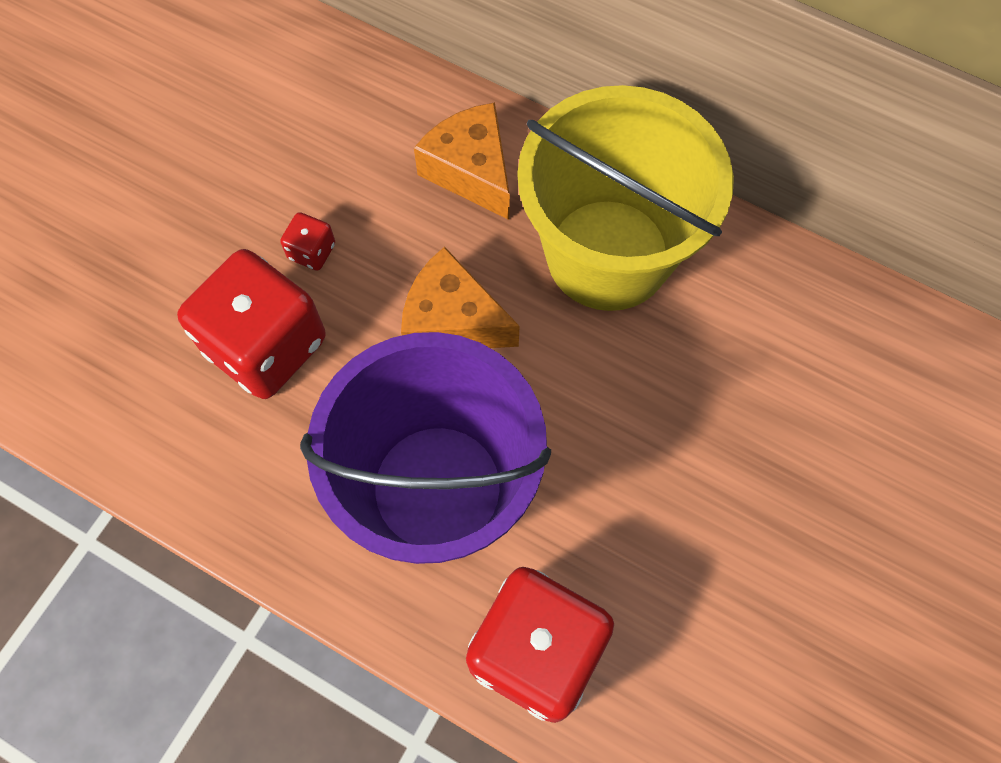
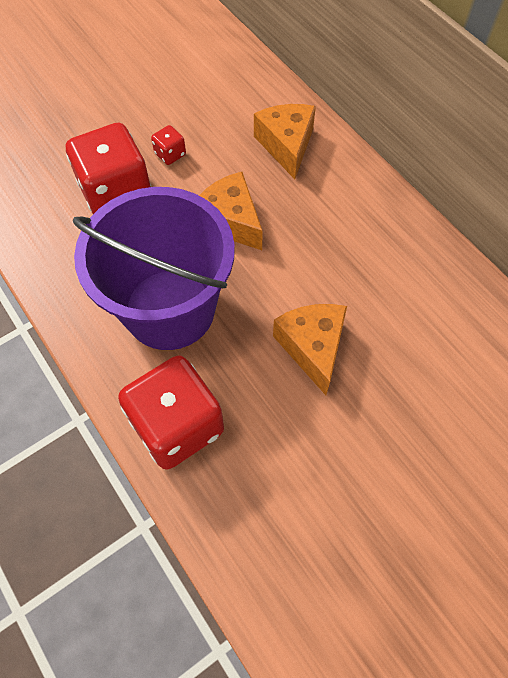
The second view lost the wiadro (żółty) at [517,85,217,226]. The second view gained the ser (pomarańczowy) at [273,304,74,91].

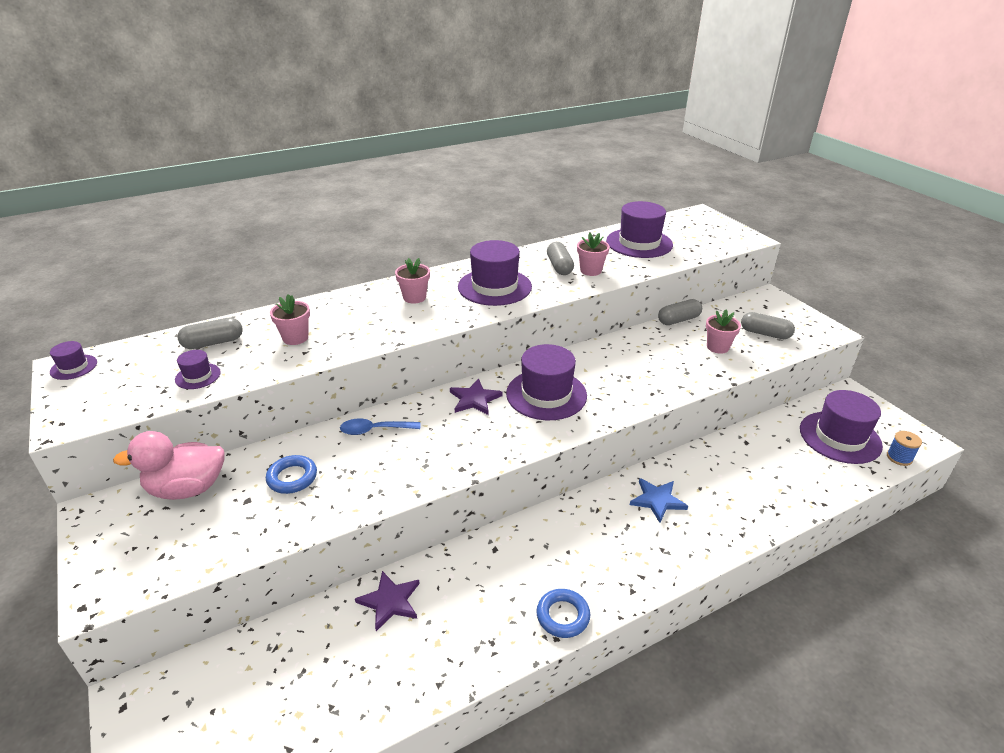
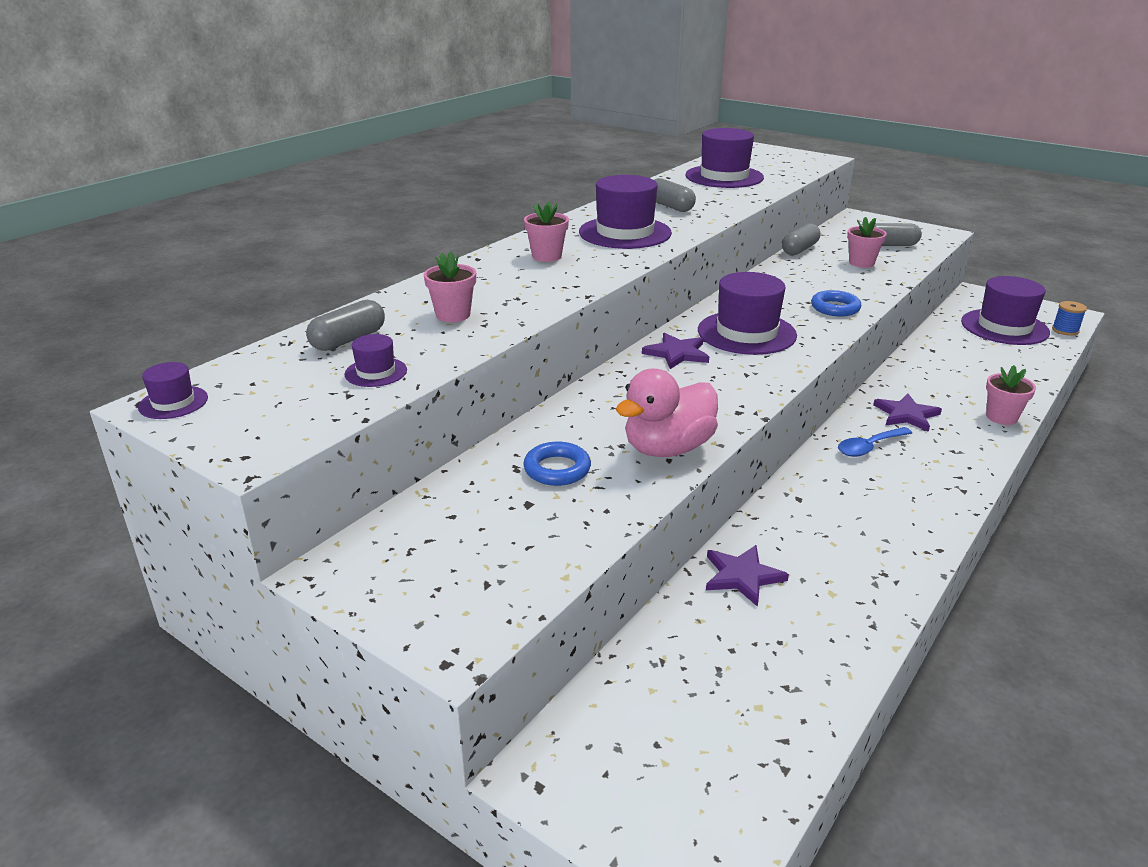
The kaczka (różowy) ended up elsewhere, having gone from [113,431,112,69] to [616,369,102,88]. The łyżka (niebieski) ended up elsewhere, having gone from [340,418,80,17] to [838,427,74,30]. The pierścień (niebieski) ended up elsewhere, having gone from [536,589,54,49] to [811,290,50,26]. The doniczka (różowy) ended up elsewhere, having gone from [577,233,33,43] to [986,365,50,60]. What was the gwiazda (niebieski) at [630,478,58,45] turned into the gwiazda (fioletowy) at [873,394,69,38].

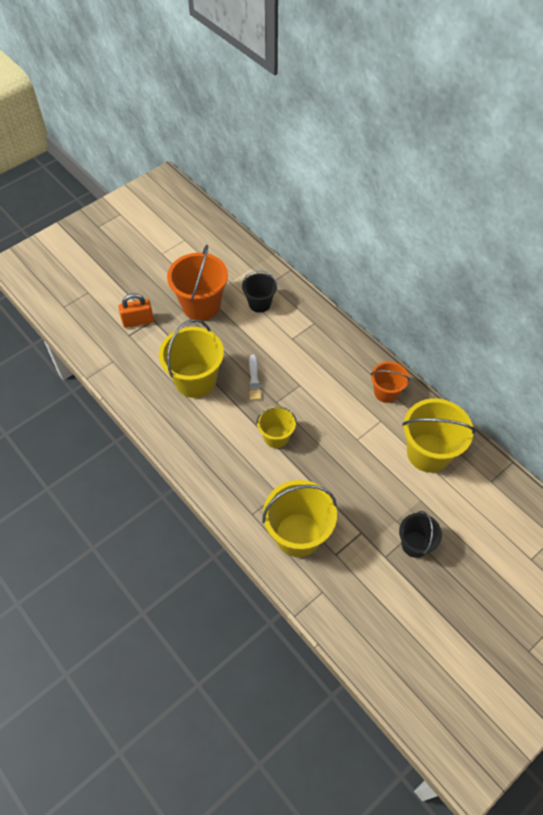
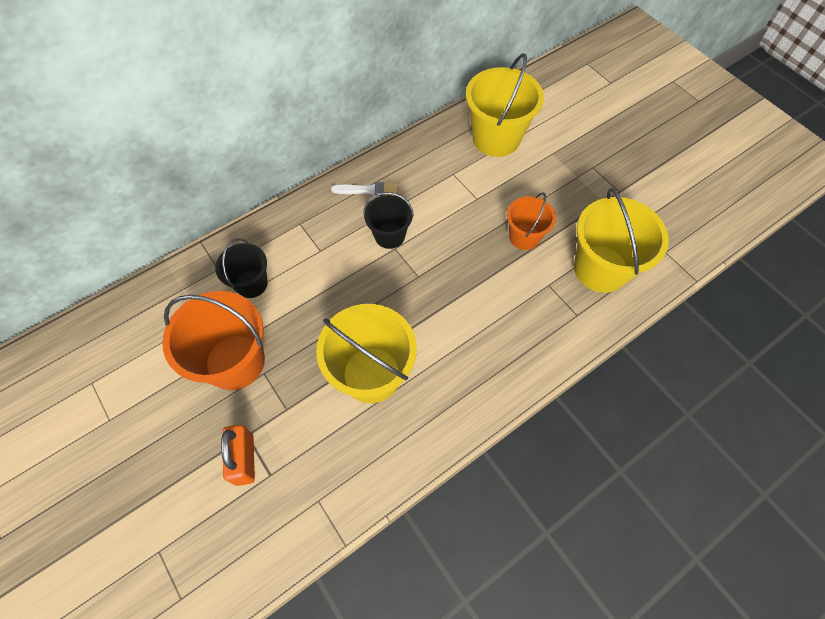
The second view lost the wiadro (żółty) at [256,406,41,42]. The pędzel (biały) ended up elsewhere, having gone from [249,354,12,46] to [331,182,66,14]. The wiadro (pomarańczowy) ended up elsewhere, having gone from [371,361,39,42] to [507,192,49,58]. The wiadro (czarny) ended up elsewhere, having gone from [399,511,43,47] to [363,192,51,57].

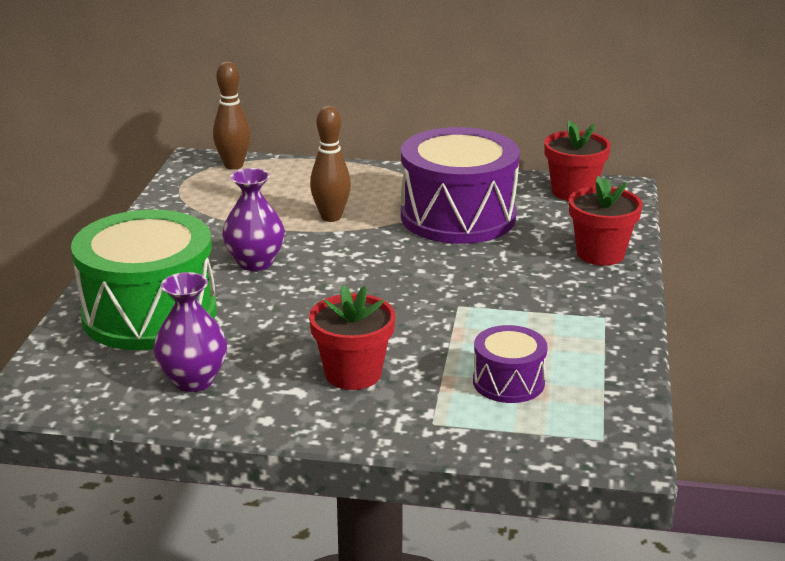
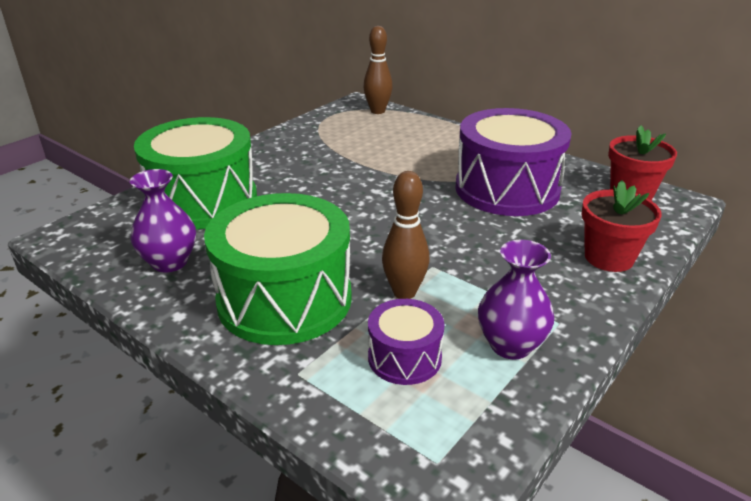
The wazon (fioletowy) ended up elsewhere, having gone from [222,168,63,103] to [478,240,76,120]. The kręgiel (brązowy) ended up elsewhere, having gone from [310,106,41,116] to [382,171,48,128]. Where the doniczka (czerwony) stood at [309,285,87,105], the bęben (zielony) came to stand at [204,193,148,152].

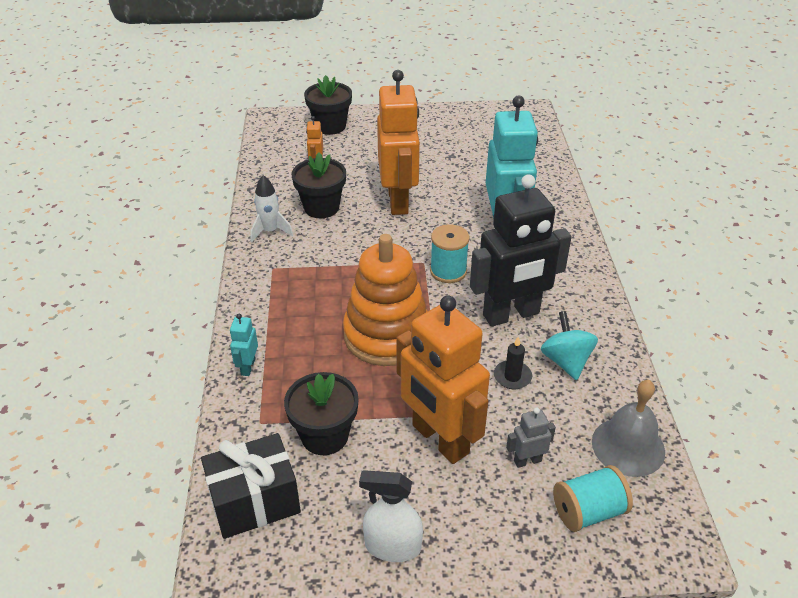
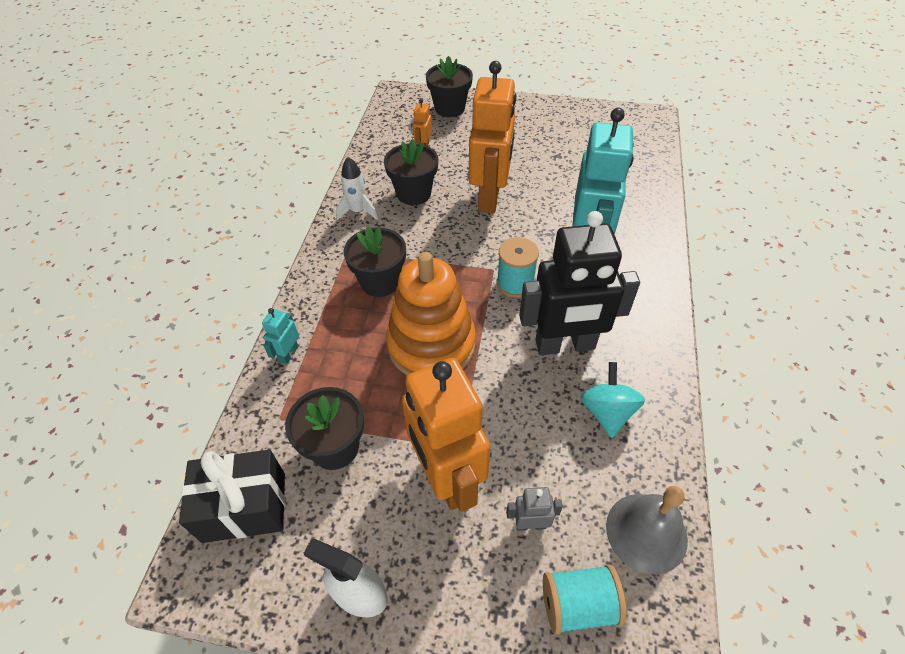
The second view lost the świeca (czarny) at [494,337,38,52]. The second view gained the doniczka (czarny) at [344,227,62,70].

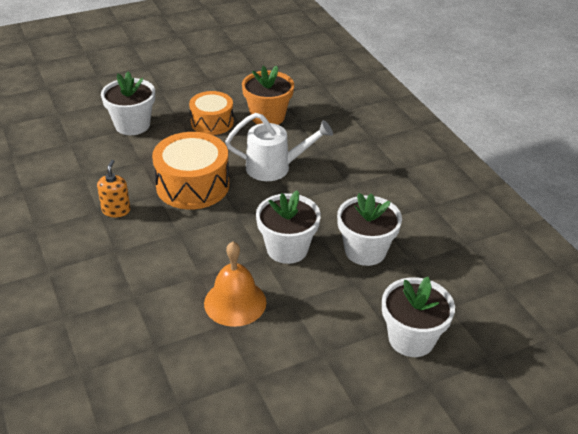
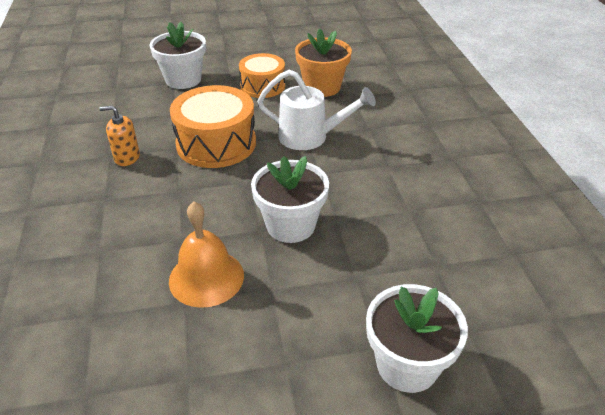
The second view lost the doniczka (biały) at [337,193,65,73]. The dozownik mydła (pomarańczowy) at [97,160,33,57] ended up facing another way, 105 degrees counterclockwise from before.

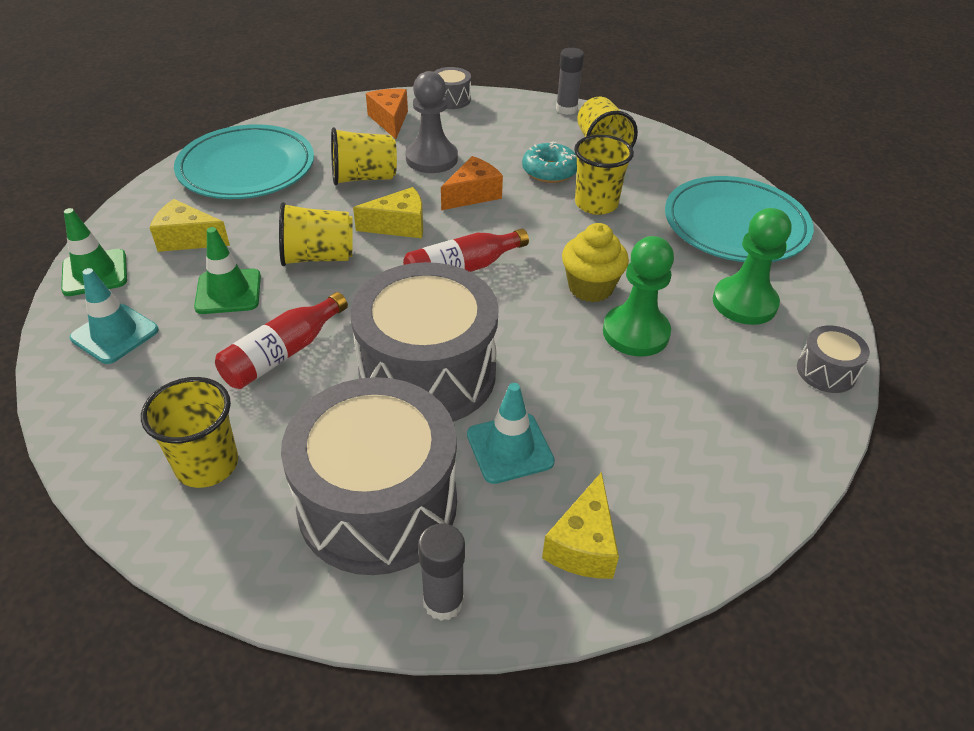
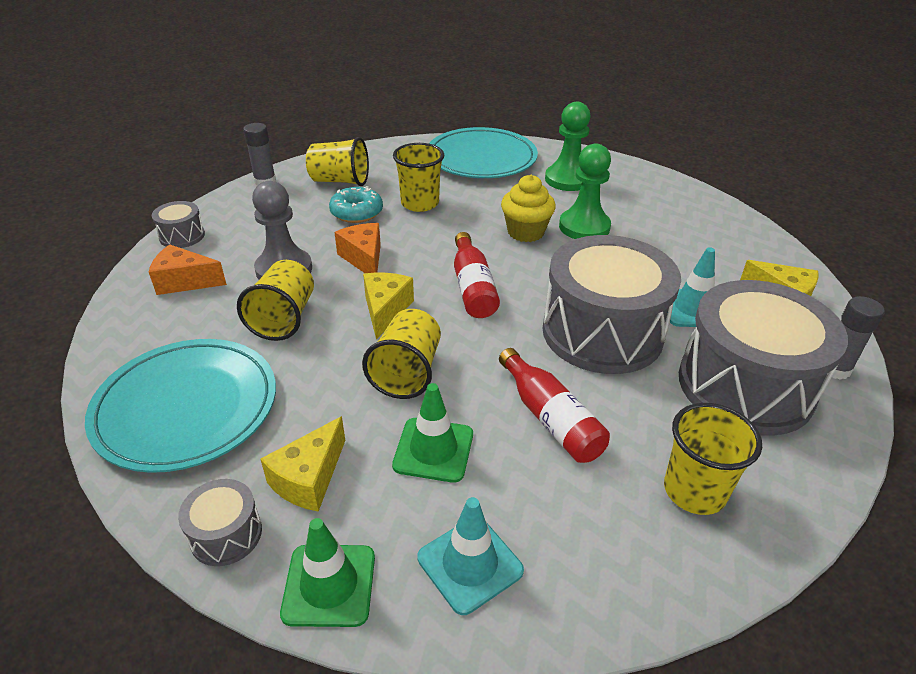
The bęben (szary) ended up elsewhere, having gone from [797,325,73,68] to [178,479,84,87].

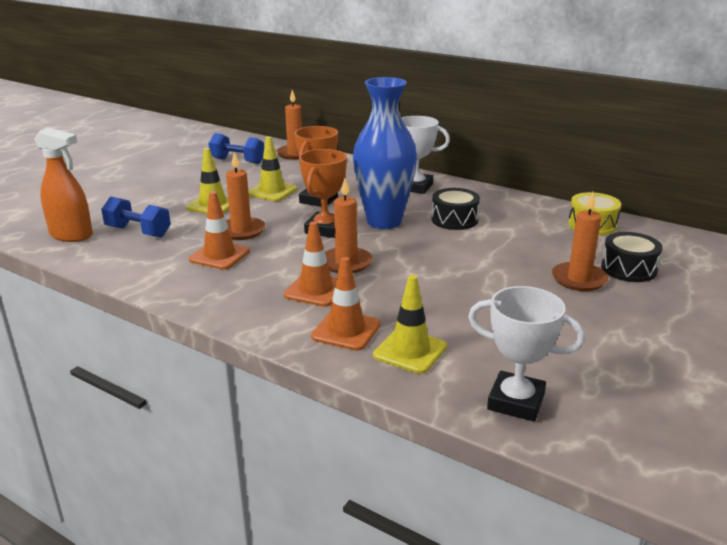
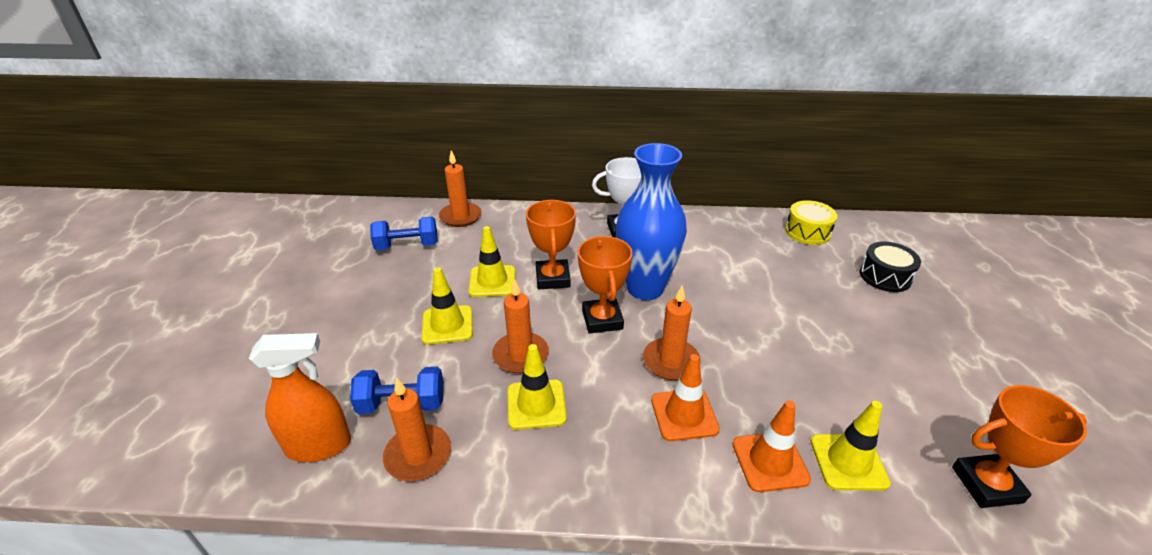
The second view lost the bęben (czarny) at [431,188,49,42]. The świeca (pomarańczowy) ended up elsewhere, having gone from [552,192,56,99] to [383,377,68,104]. What was the pachołek (pomarańczowy) at [189,192,61,78] turned into the pachołek (żółty) at [508,344,59,86]. What was the puchar (biały) at [468,286,117,135] turned into the puchar (pomarańczowy) at [952,385,135,123].

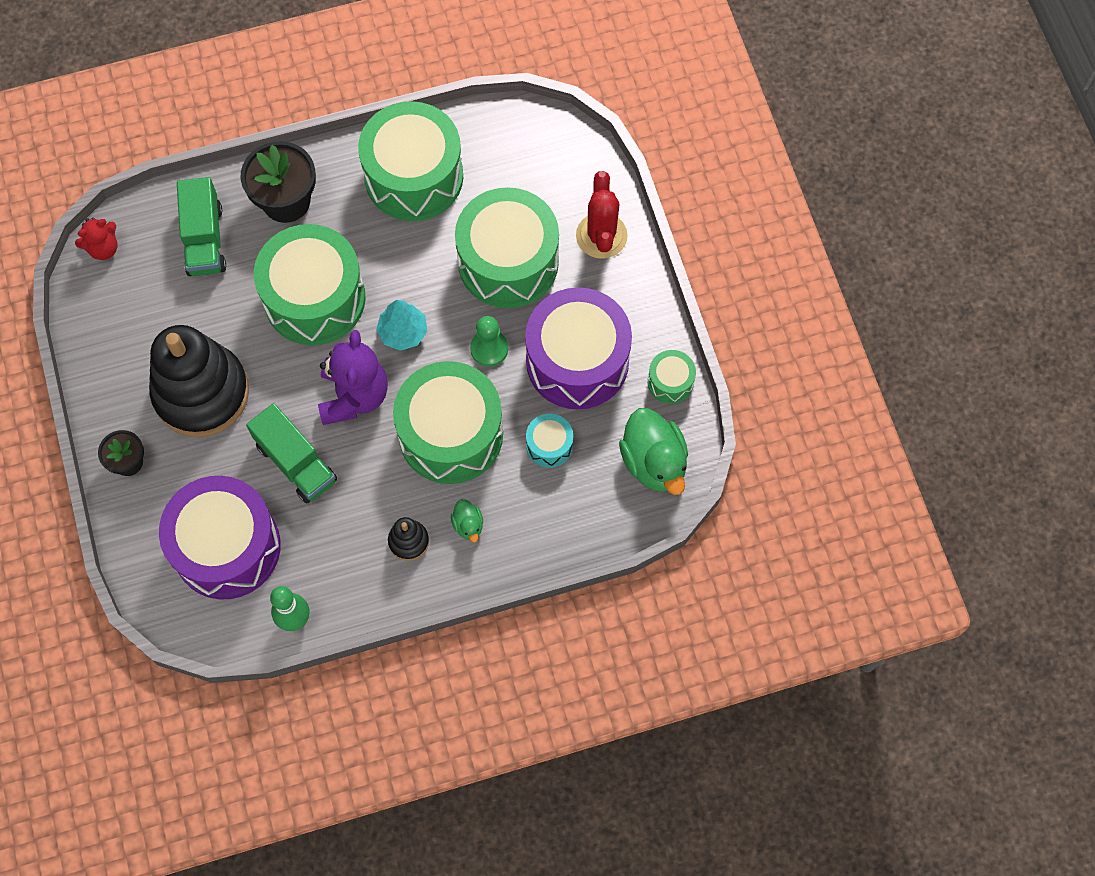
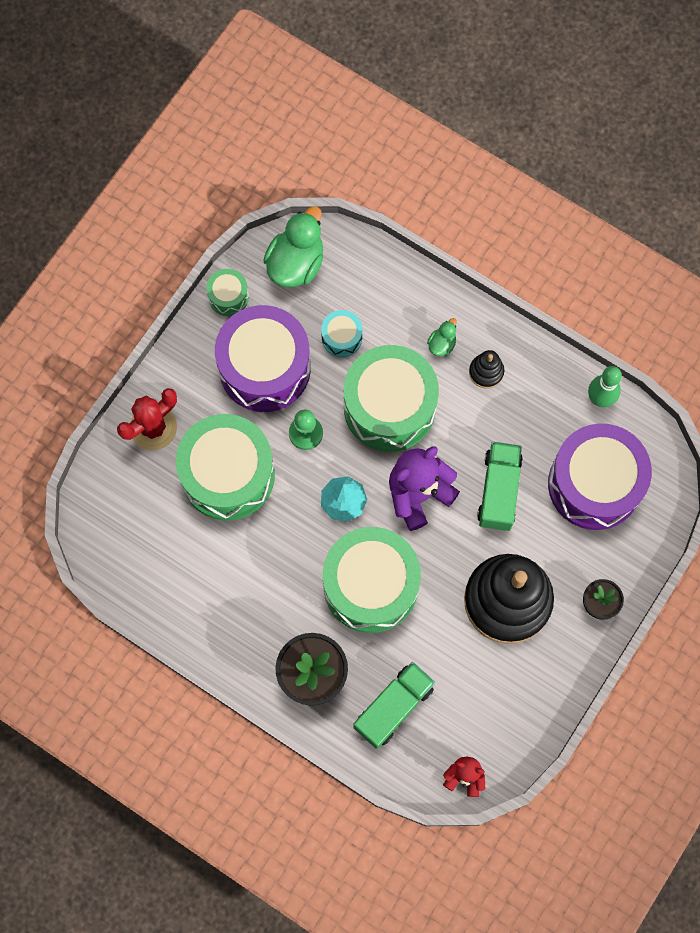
The second view lost the bęben (zielony) at [358,101,105,120].

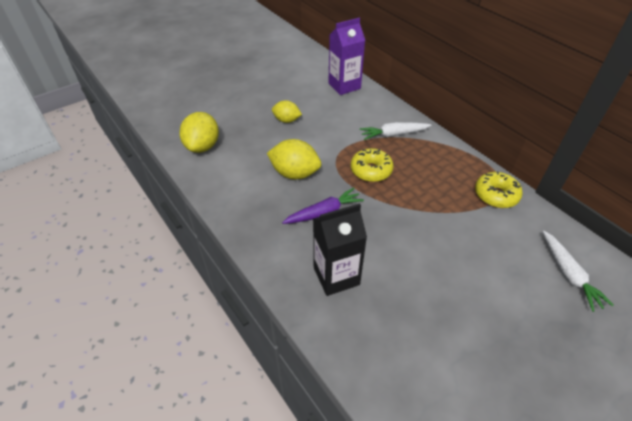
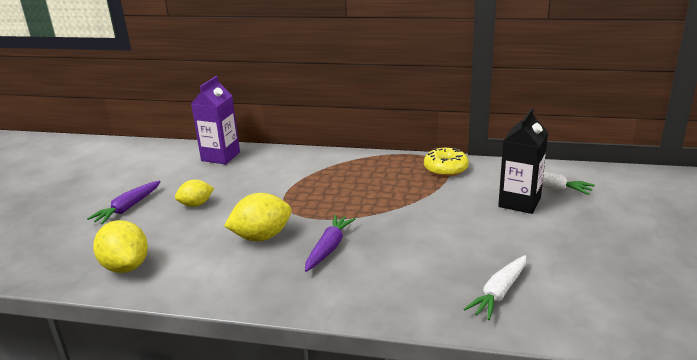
The second view lost the donut (żółty) at [351,148,42,34]. The second view gained the marchewka (fioletowy) at [87,181,74,43]. The karton mleka (czarny) ended up elsewhere, having gone from [313,203,54,93] to [498,108,50,106]. The marchewka (biały) ended up elsewhere, having gone from [360,122,71,18] to [464,255,62,65].

